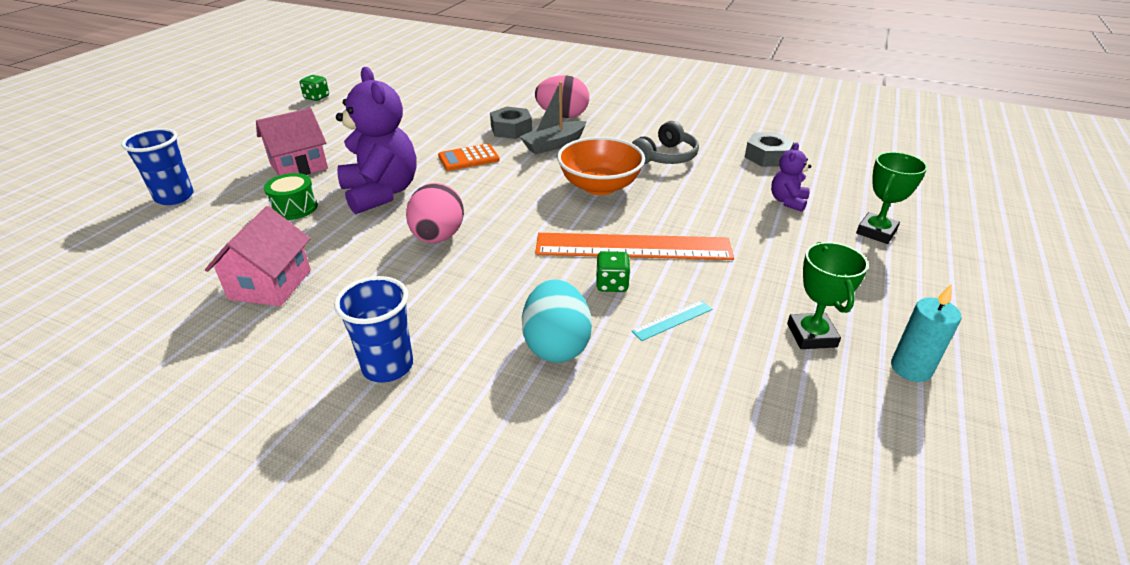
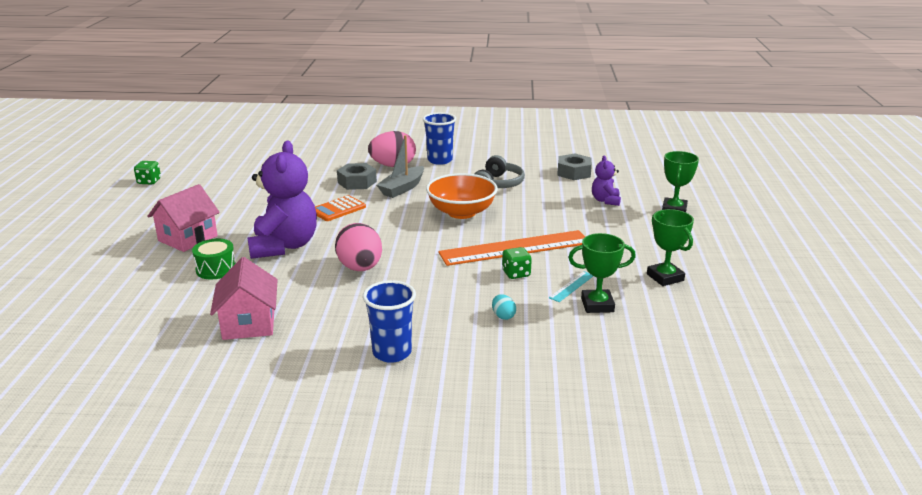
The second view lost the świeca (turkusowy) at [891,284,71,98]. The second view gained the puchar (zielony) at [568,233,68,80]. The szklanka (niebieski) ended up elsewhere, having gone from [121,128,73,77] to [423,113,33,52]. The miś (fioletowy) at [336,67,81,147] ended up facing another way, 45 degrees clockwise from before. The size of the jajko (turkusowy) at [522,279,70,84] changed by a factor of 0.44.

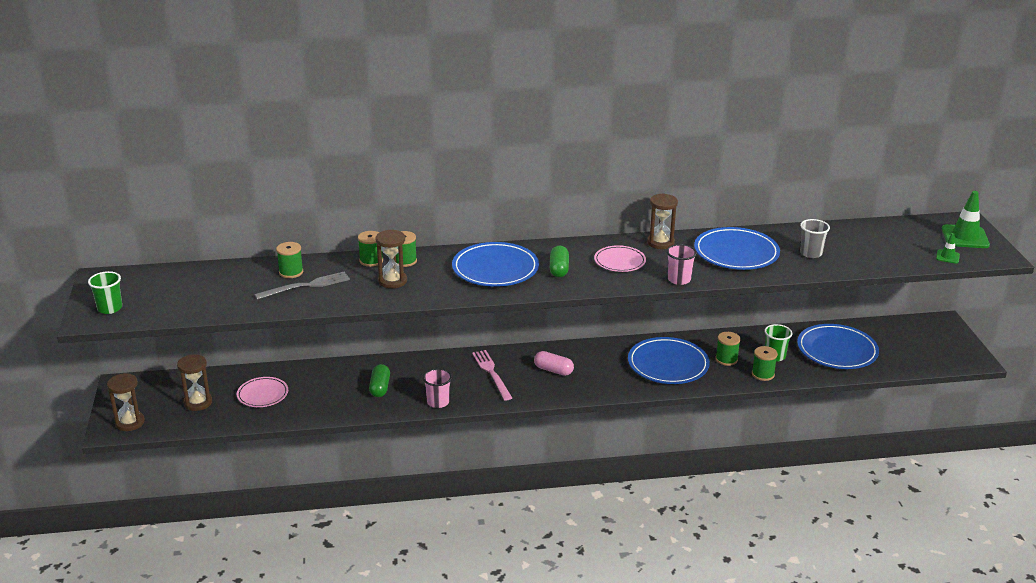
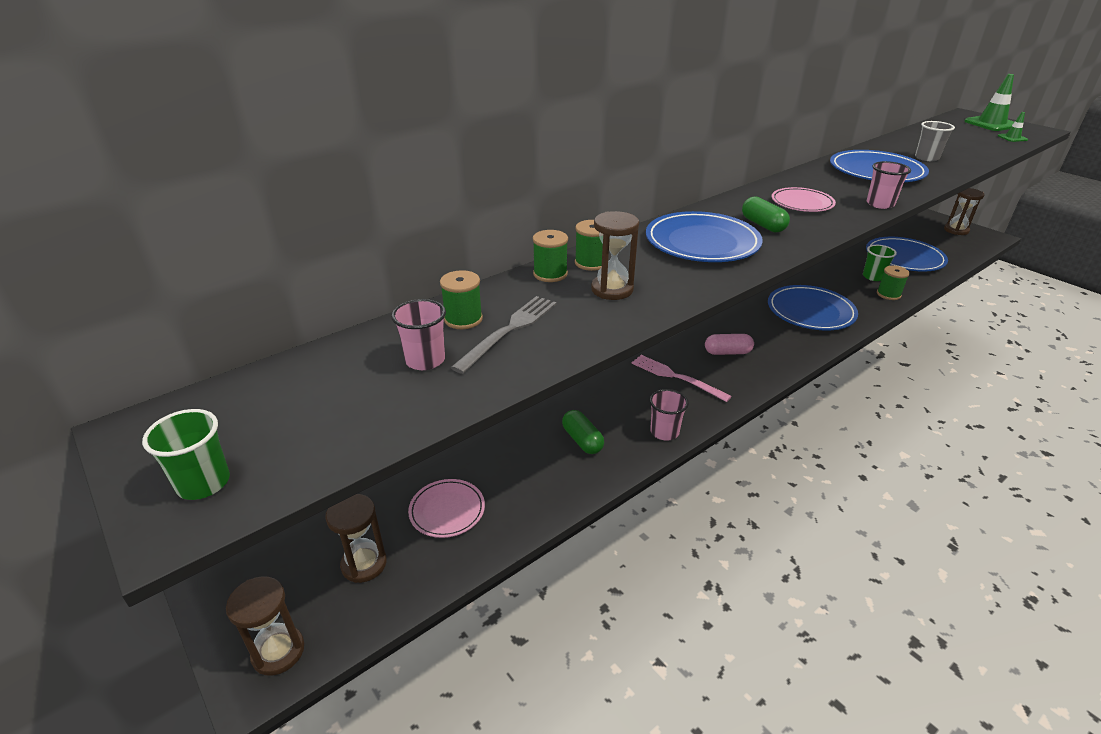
The second view lost the szpulka (zielony) at [715,332,26,34]. The second view gained the szklanka (różowy) at [391,299,55,71]. The klepsydra (brązowy) ended up elsewhere, having gone from [647,193,31,56] to [944,188,41,47].

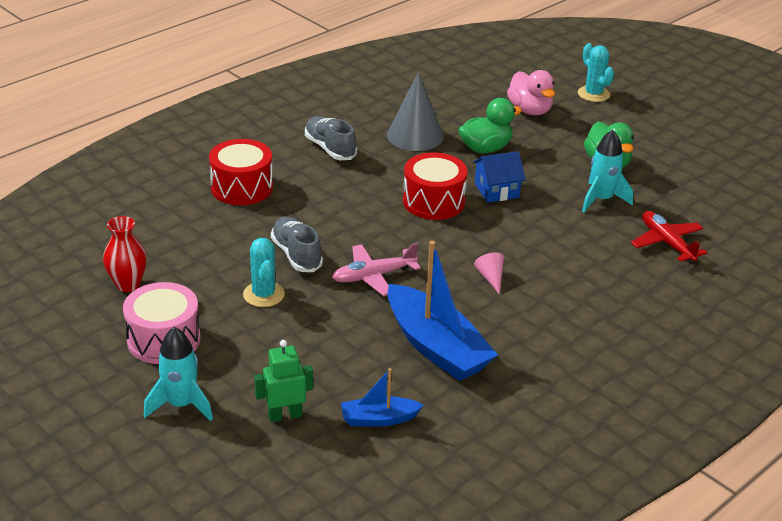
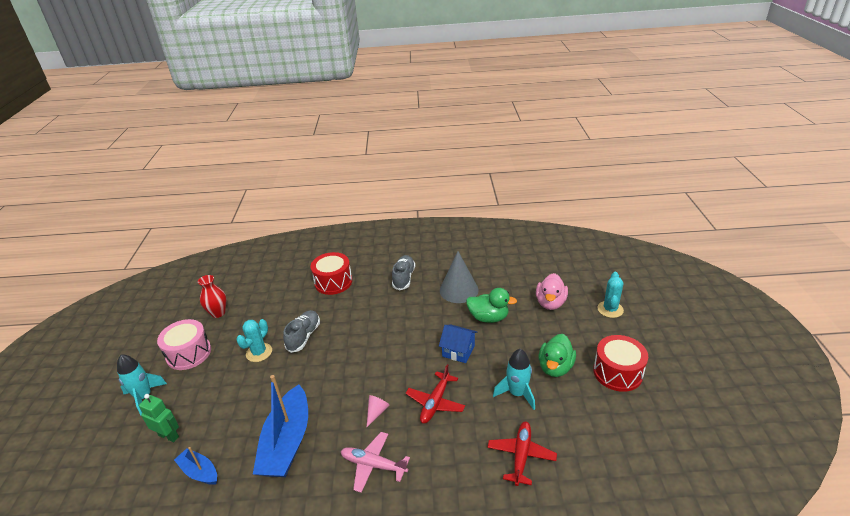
The second view gained the samolot (czerwony) at [405,364,60,60]. The samolot (różowy) ended up elsewhere, having gone from [332,243,89,53] to [341,432,69,61]. The bęben (czerwony) ended up elsewhere, having gone from [403,153,65,67] to [593,335,55,57].

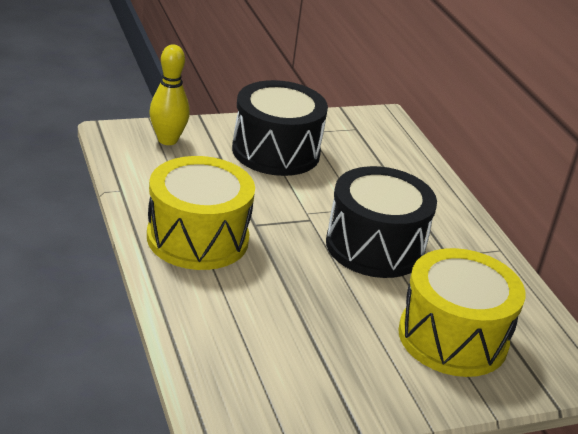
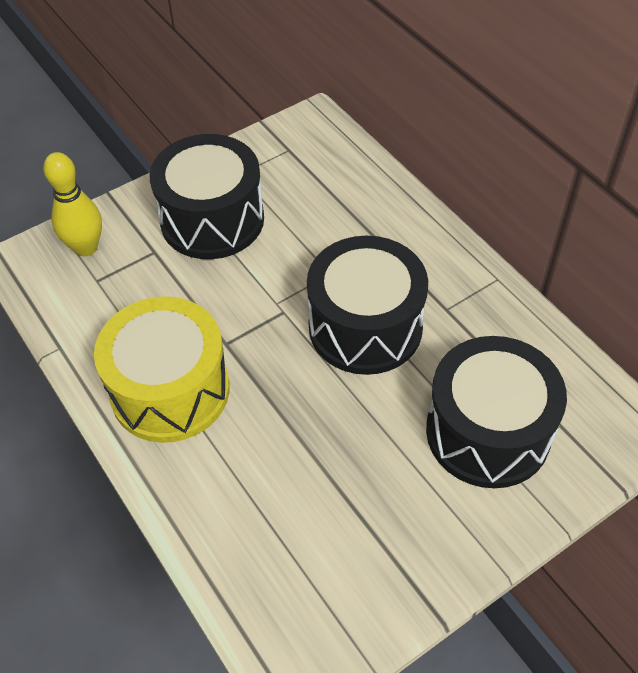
What was the bęben (żółty) at [398,248,127,129] turned into the bęben (czarny) at [426,336,141,152].

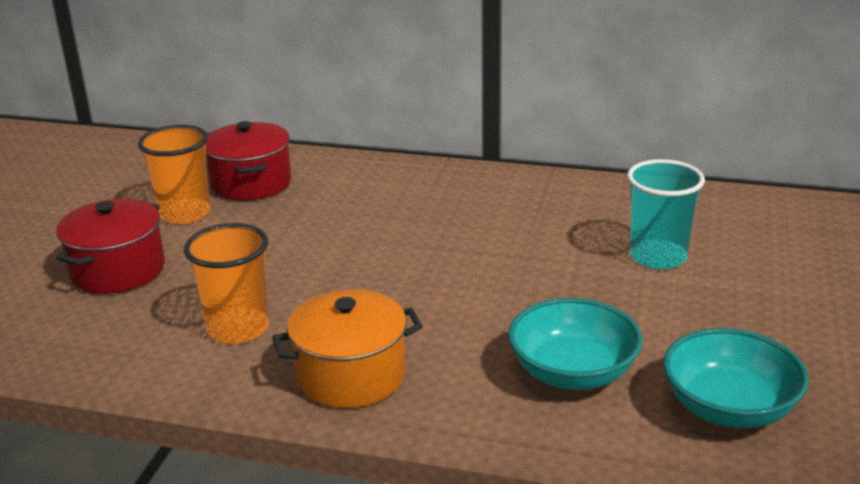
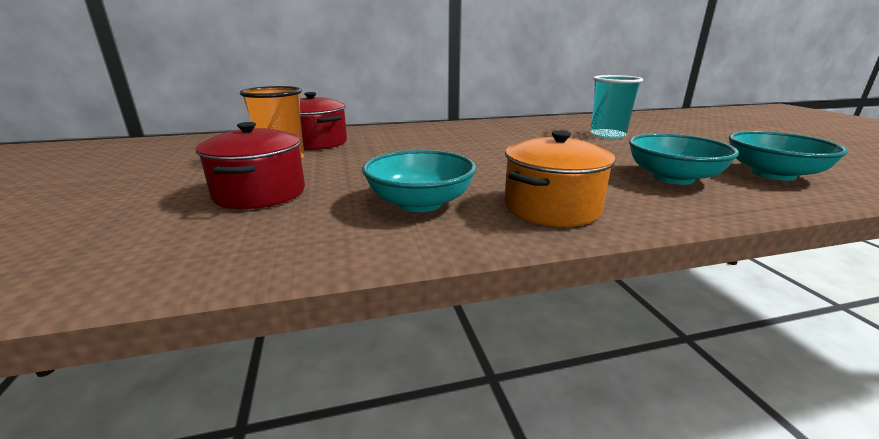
Where the szklanka (pomarańczowy) stood at [184,223,85,121], the miska (turkusowy) came to stand at [362,150,114,62].

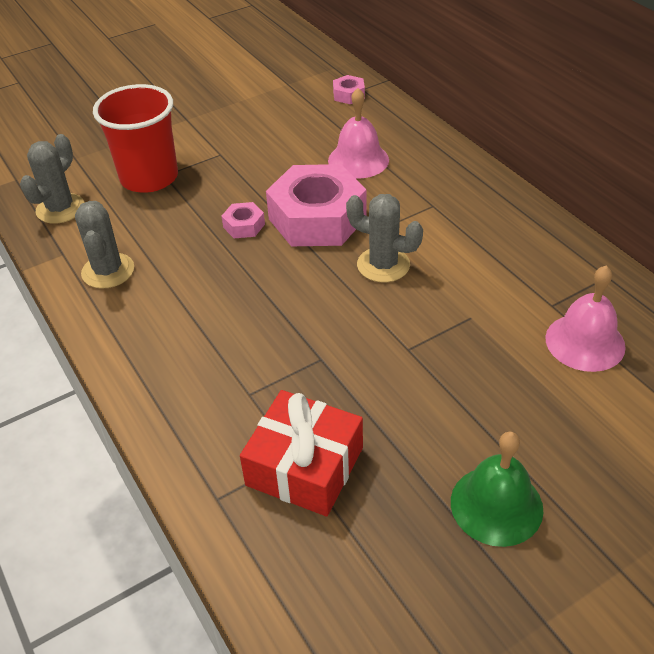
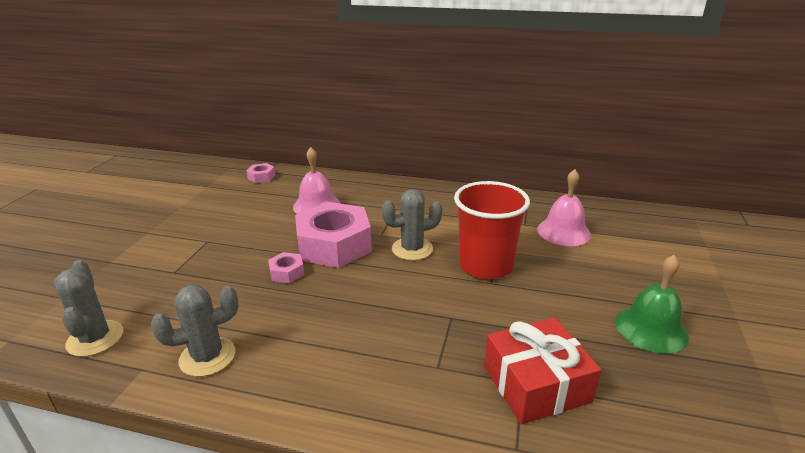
The szklanka (czerwony) ended up elsewhere, having gone from [93,84,85,109] to [454,181,76,98]. The kaktus (szary) at [75,201,59,88] ended up facing another way, 60 degrees counterclockwise from before.

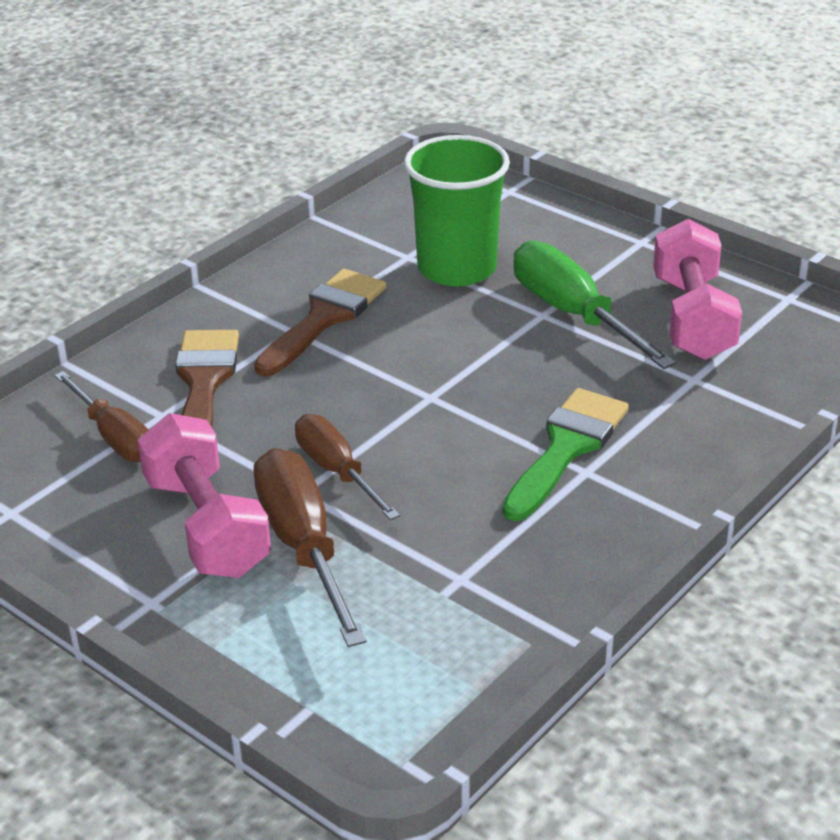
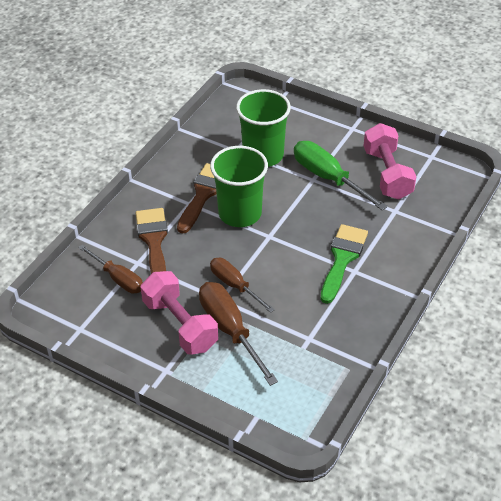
The second view gained the szklanka (zielony) at [210,146,58,81].

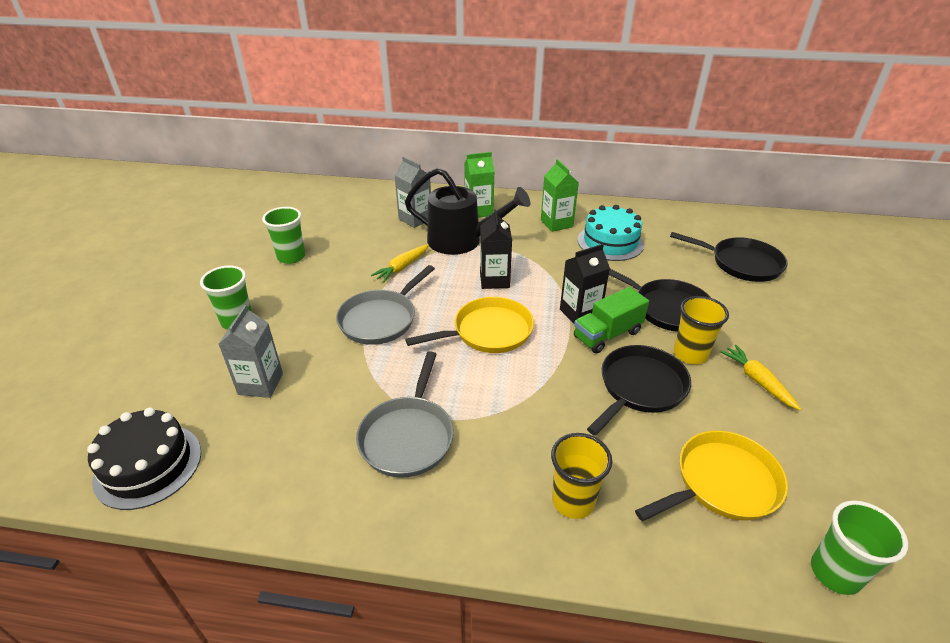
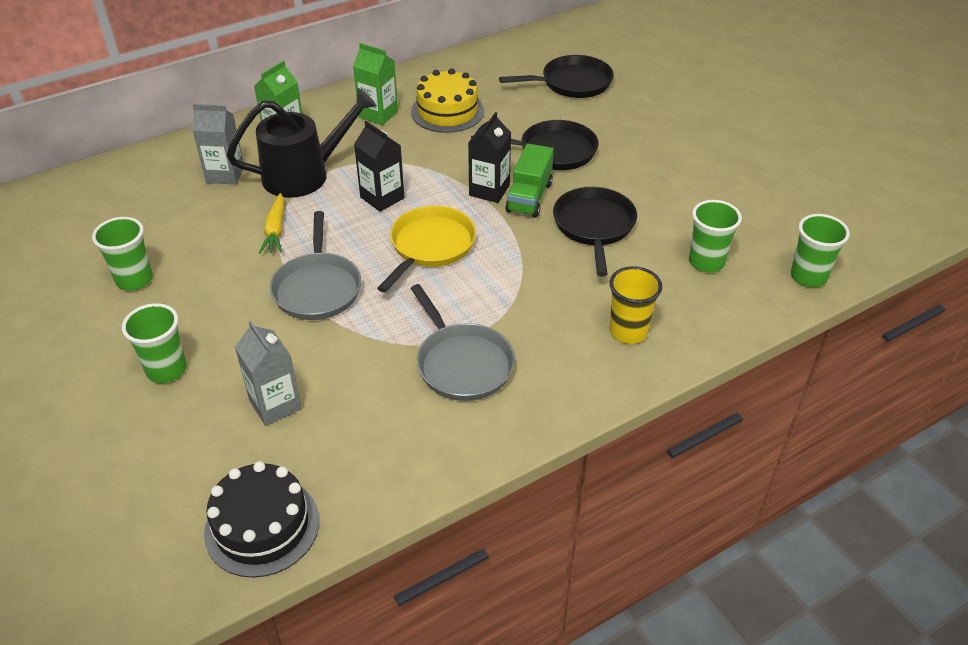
The second view lost the szklanka (żółty) at [674,296,55,68]. The second view lost the marchewka (żółty) at [720,345,82,66]. Where the patelnia (żółty) stood at [635,430,153,91], the szklanka (zielony) came to stand at [689,200,53,72]. What was the tort (turkusowy) at [578,205,66,56] turned into the tort (żółty) at [411,69,73,64].

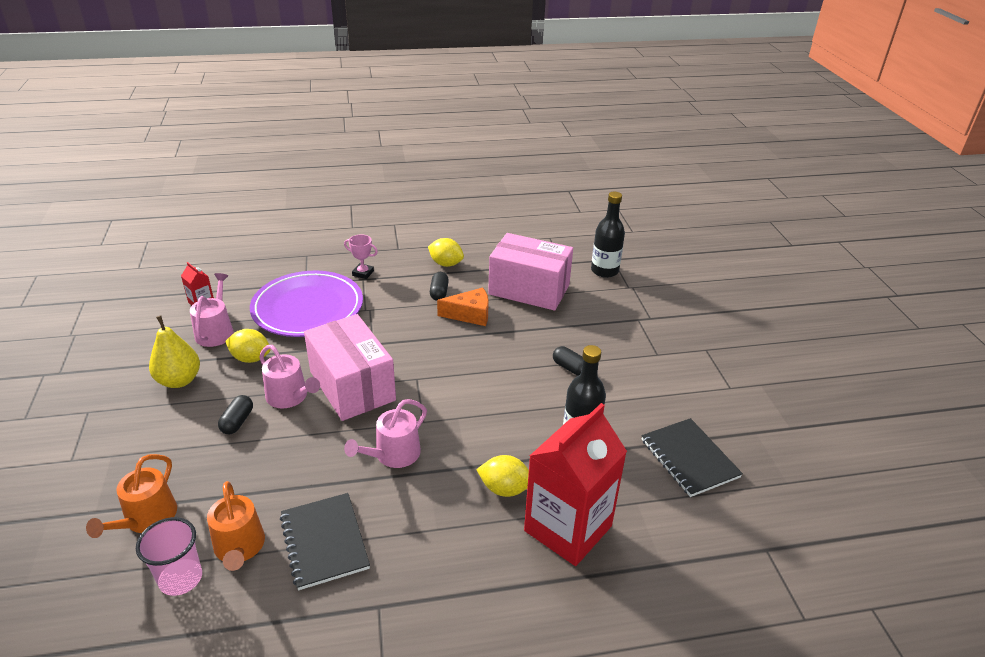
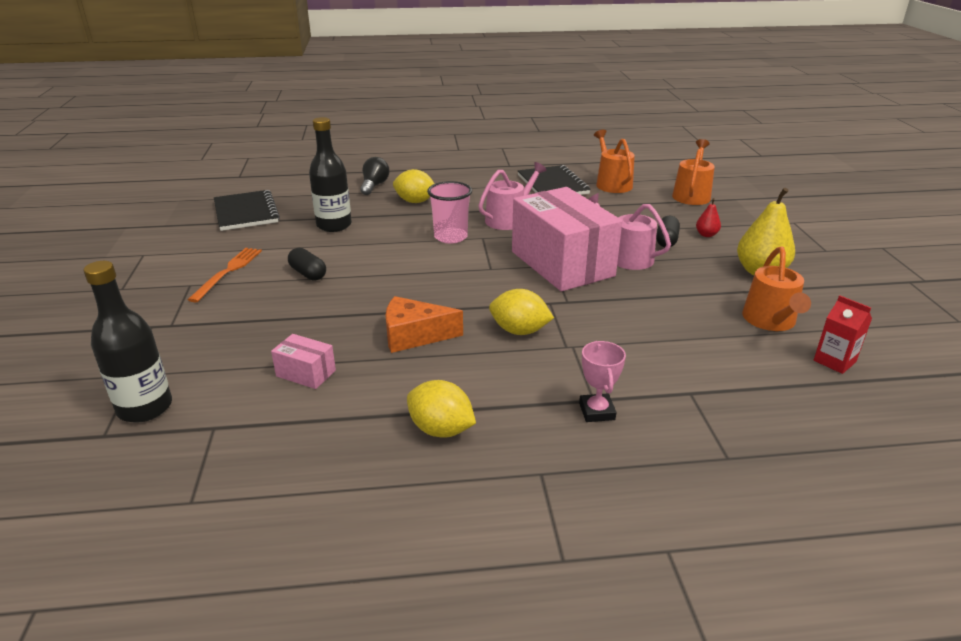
The second view lost the talerz (fioletowy) at [250,271,113,66]. The second view lost the kapsułka (czarny) at [430,272,19,29]. The second view gained the widelec (pomarańczowy) at [188,248,74,54]. The second view gained the gruszka (czerwony) at [696,198,25,39]. The szklanka (różowy) ended up elsewhere, having gone from [136,517,66,79] to [427,181,45,63]. The cytryna (żółty) ended up elsewhere, having gone from [225,329,46,34] to [489,289,65,46]. Where the karton mleka (czerwony) stood at [524,403,103,163], the żarówka (czarny) came to stand at [360,157,29,38]. What was the konewka (różowy) at [190,273,44,74] turned into the konewka (pomarańczowy) at [742,247,69,84]. The puchar (różowy) at [344,234,34,45] ended up facing another way, 60 degrees clockwise from before. The size of the pudełko (różowy) at [488,233,85,78] changed by a factor of 0.41.

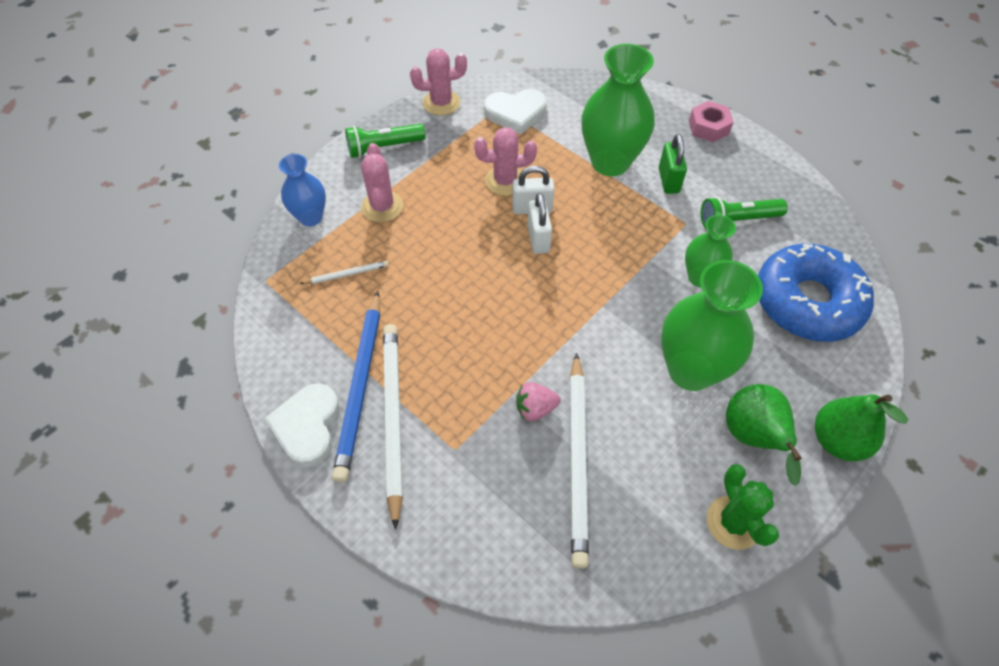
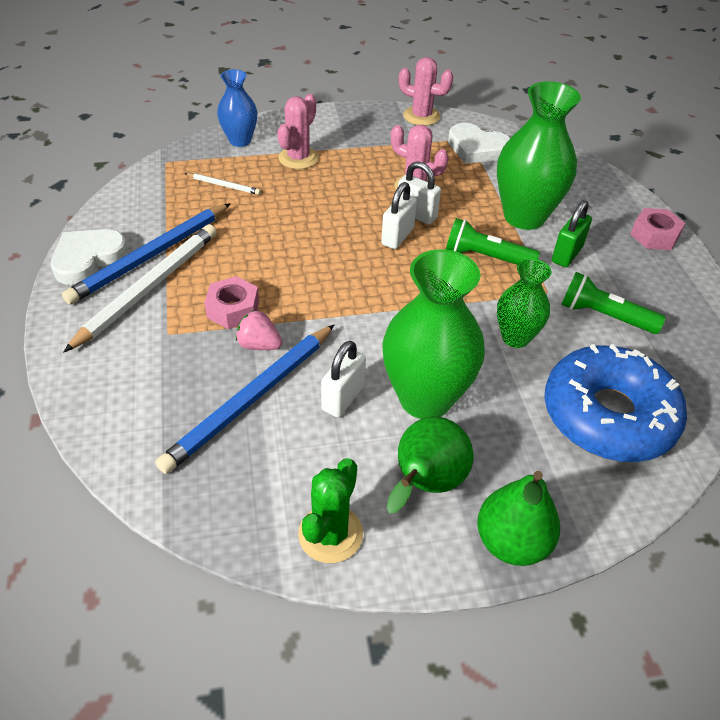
The second view gained the nakrętka (różowy) at [205,276,54,53]. The second view gained the kłódka (biały) at [321,341,45,76]. The latarka (zielony) ended up elsewhere, having gone from [345,124,81,34] to [446,218,94,47]. What was the ołówek (biały) at [570,353,19,216] turned into the ołówek (niebieski) at [156,324,179,150].

